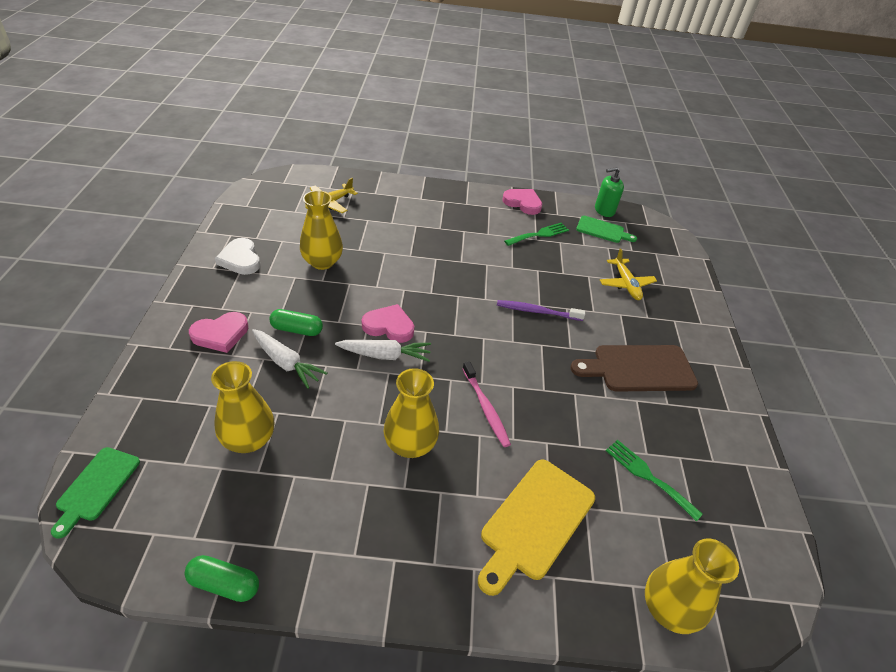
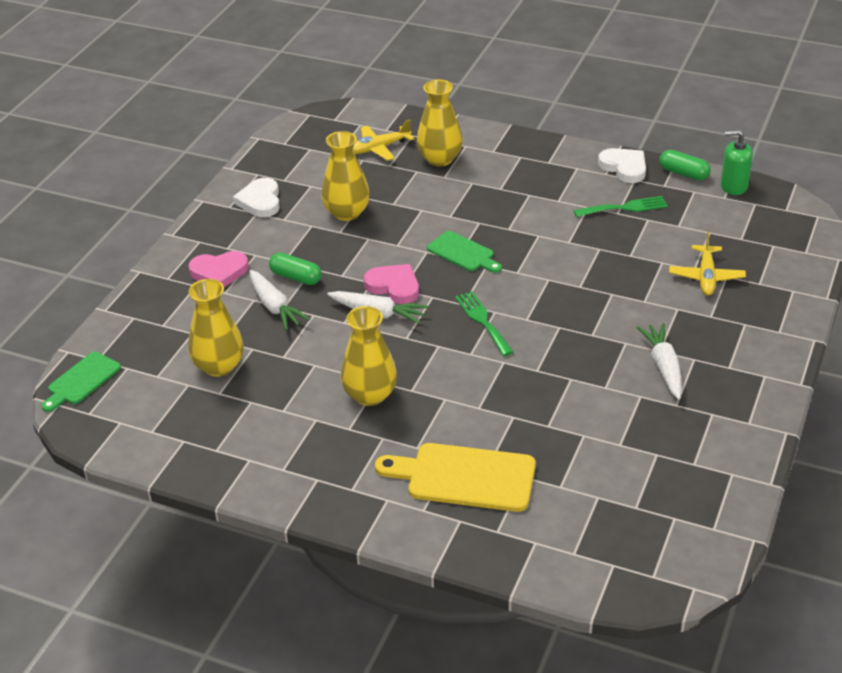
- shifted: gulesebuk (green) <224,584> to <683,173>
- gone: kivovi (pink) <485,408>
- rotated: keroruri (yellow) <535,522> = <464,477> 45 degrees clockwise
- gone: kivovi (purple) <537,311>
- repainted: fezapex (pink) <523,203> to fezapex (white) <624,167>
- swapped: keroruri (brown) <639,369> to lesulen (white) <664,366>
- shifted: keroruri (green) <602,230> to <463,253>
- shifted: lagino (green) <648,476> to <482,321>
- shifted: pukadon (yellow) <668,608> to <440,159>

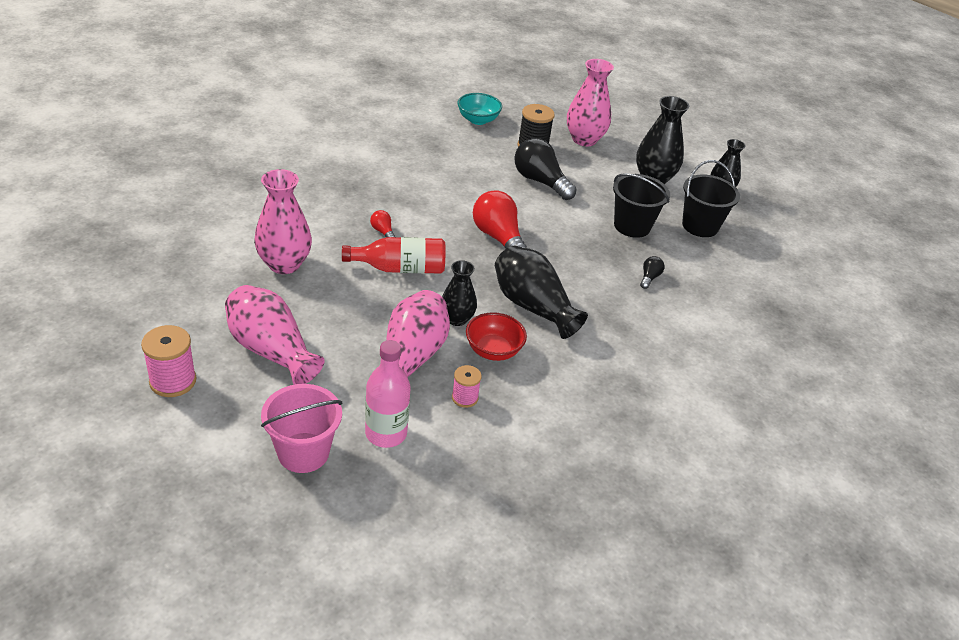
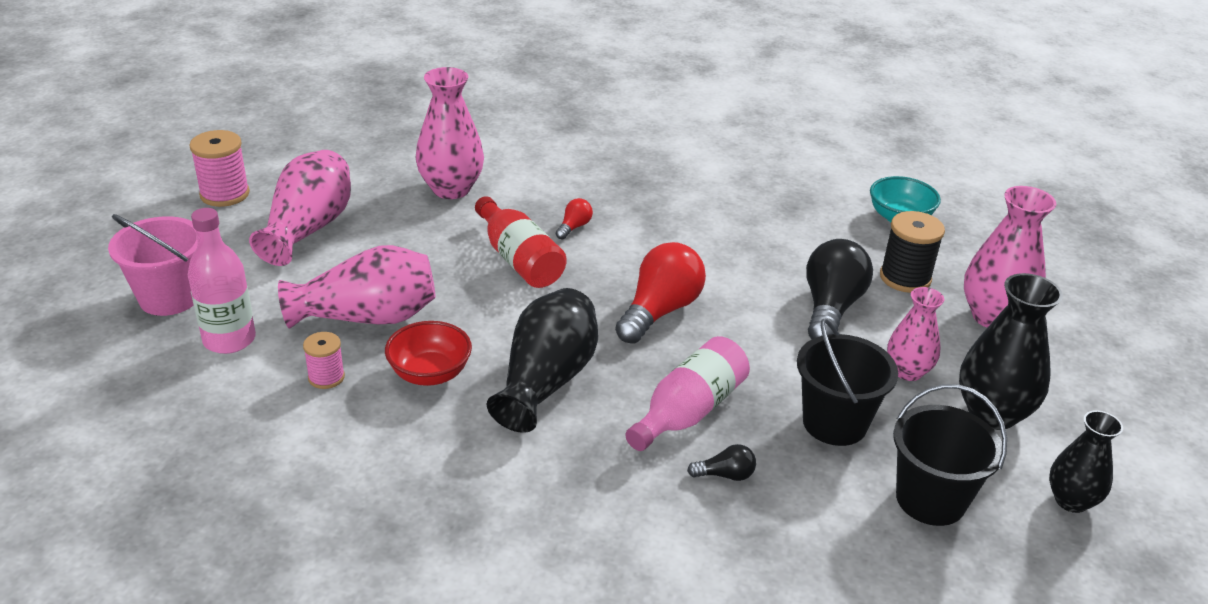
- gone: pukadon (black) <457,319>
- new: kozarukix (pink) <689,411>
- new: pukadon (pink) <907,371>

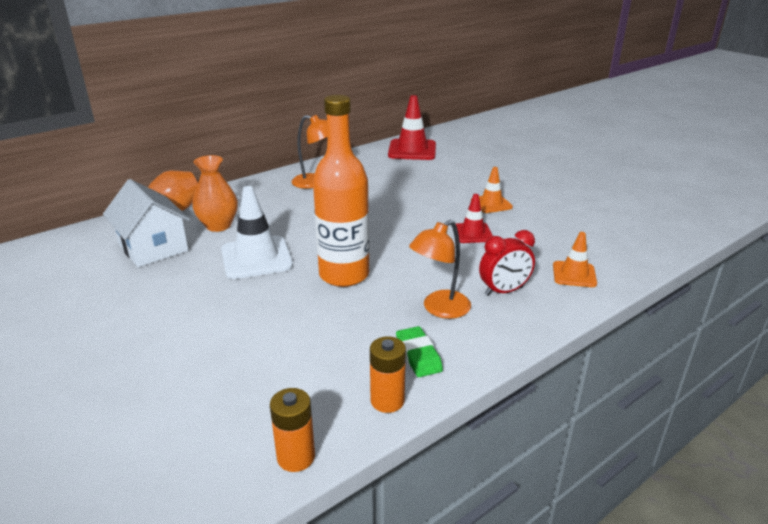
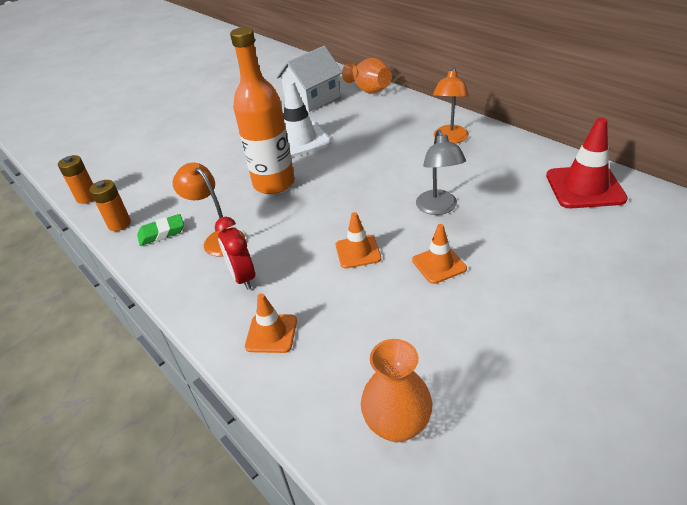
- shifted: pukadon (orange) <218,225> to <397,424>
- repainted: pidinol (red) <472,233> to pidinol (orange) <358,252>
- new: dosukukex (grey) <438,208>

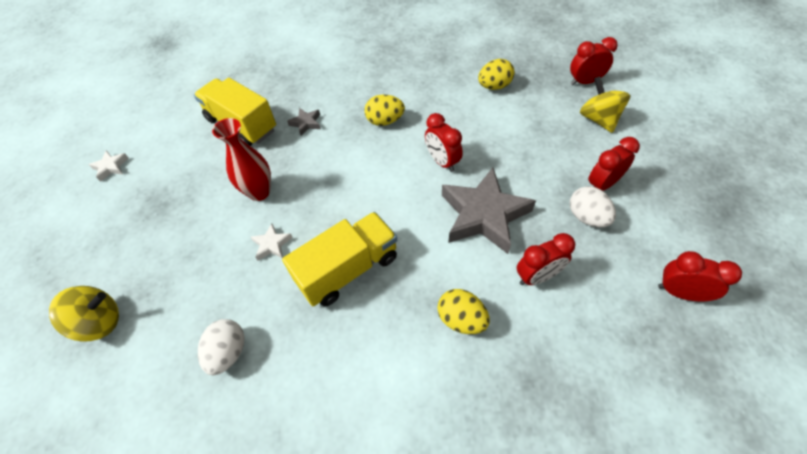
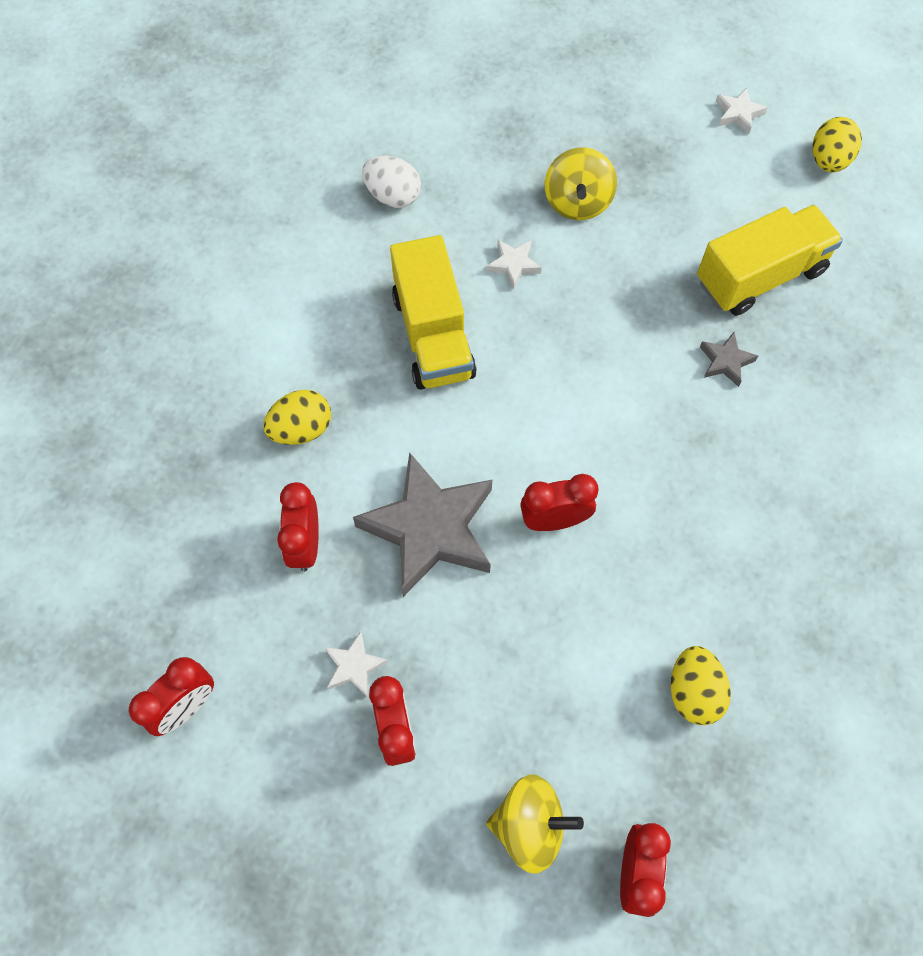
- shifted: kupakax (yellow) <100,322> to <577,202>
- gone: pukadon (red) <259,192>
- shifted: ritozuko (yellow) <385,121> to <828,161>
- swapped: ritozuko (white) <587,217> to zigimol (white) <354,666>

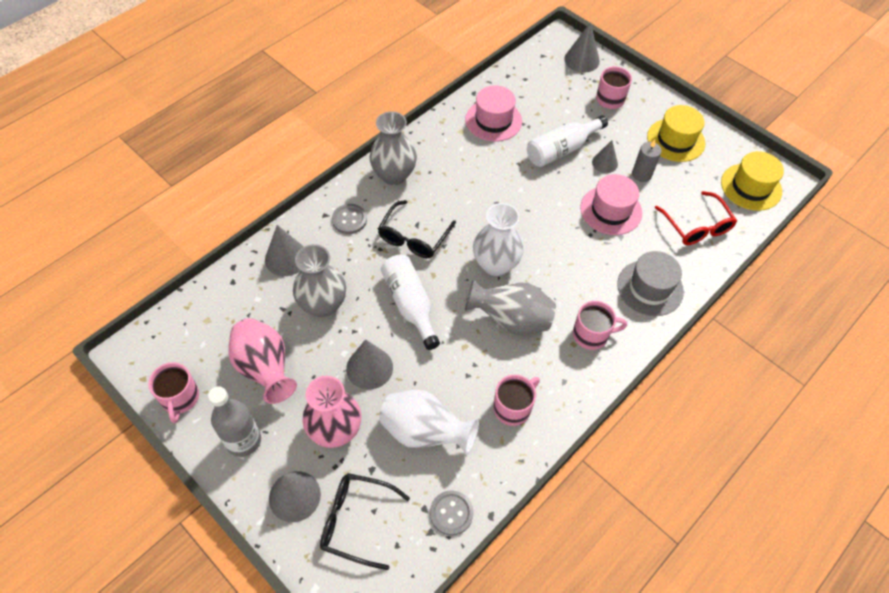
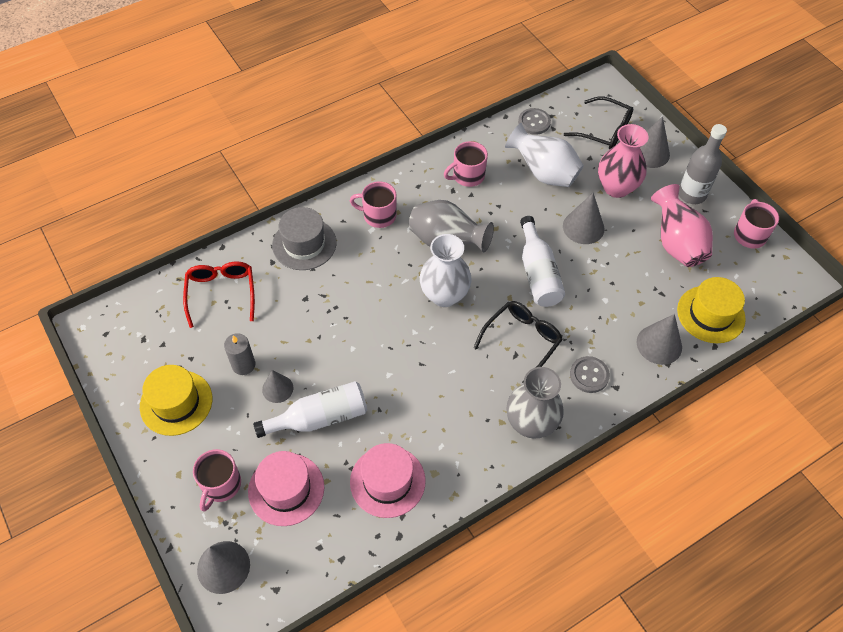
- gone: pukadon (grey) <323,305>
- shifted: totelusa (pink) <611,210> to <286,489>
- shifted: totelusa (yellow) <751,187> to <710,314>

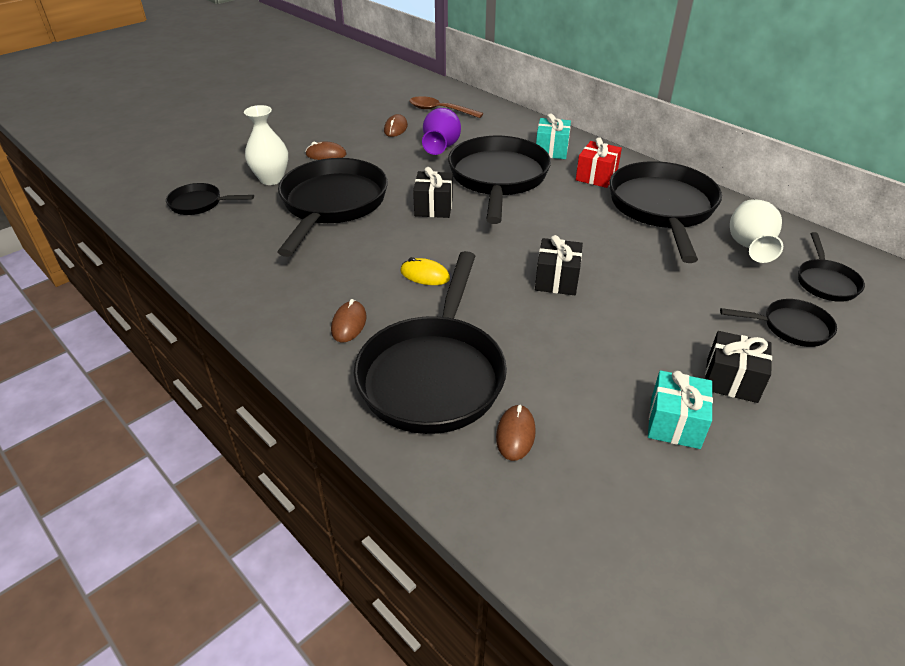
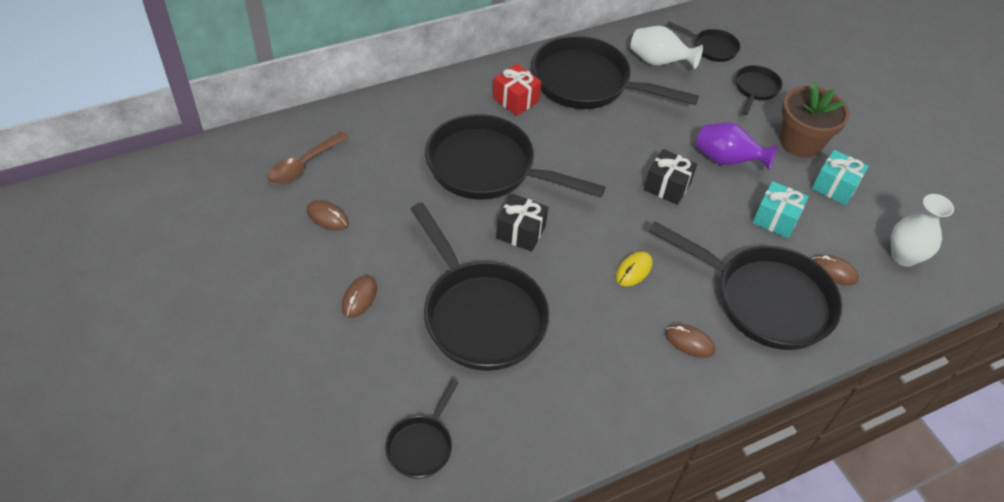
- shifted: pukadon (white) <271,179> to <903,256>
- rotated: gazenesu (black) <332,205> = <480,314> 150 degrees counterclockwise
- shifted: pukadon (purple) <441,148> to <726,160>
- shifted: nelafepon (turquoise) <551,150> to <775,219>
- swapped: nelafepon (black) <731,380> to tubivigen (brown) <800,142>

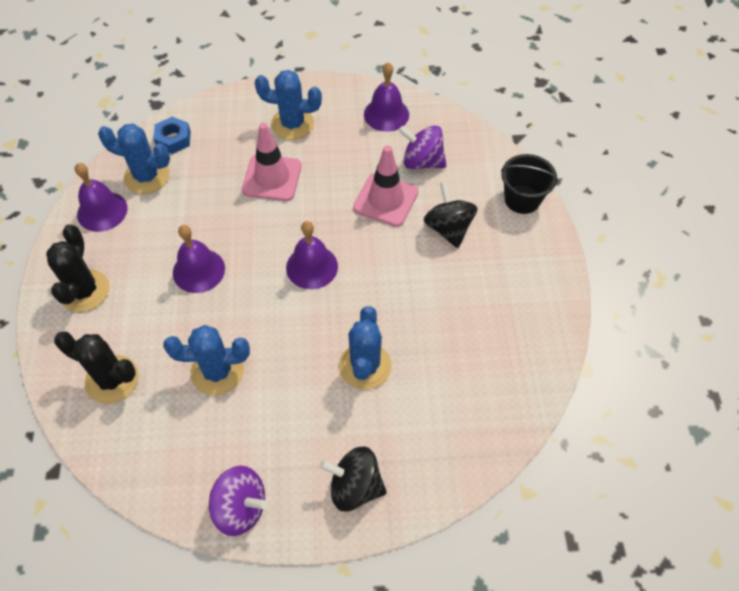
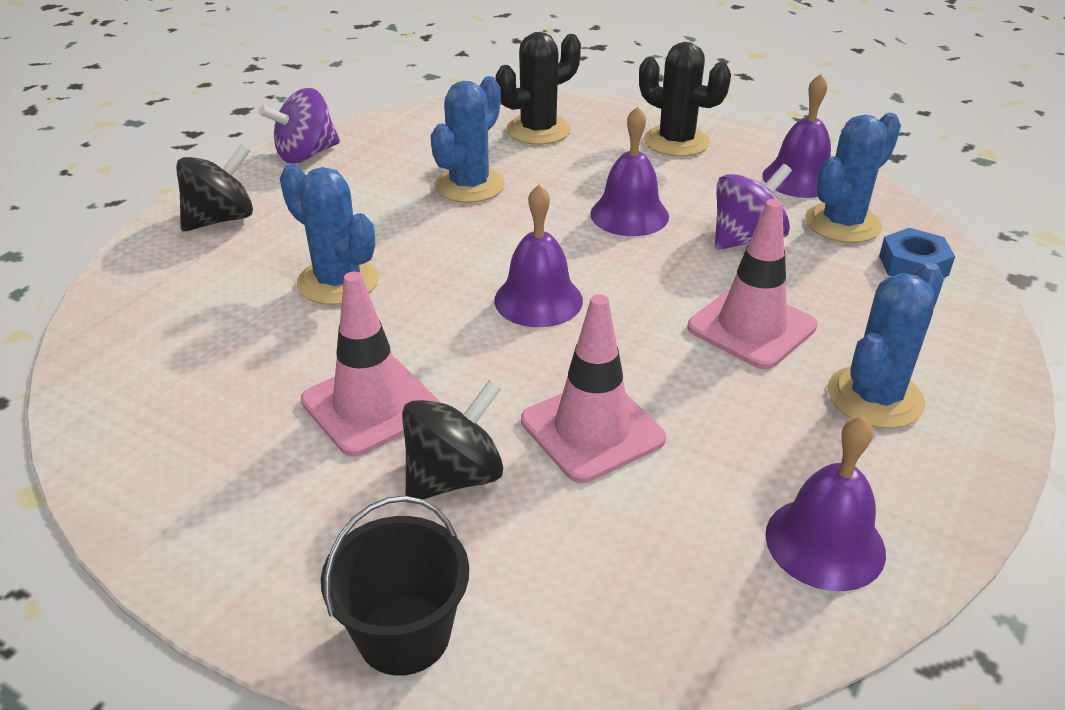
- shifted: kupakax (purple) <422,162> to <746,239>
- rotated: kupakax (black) <448,228> = <454,476> 60 degrees counterclockwise
- new: pidinol (pink) <371,405>

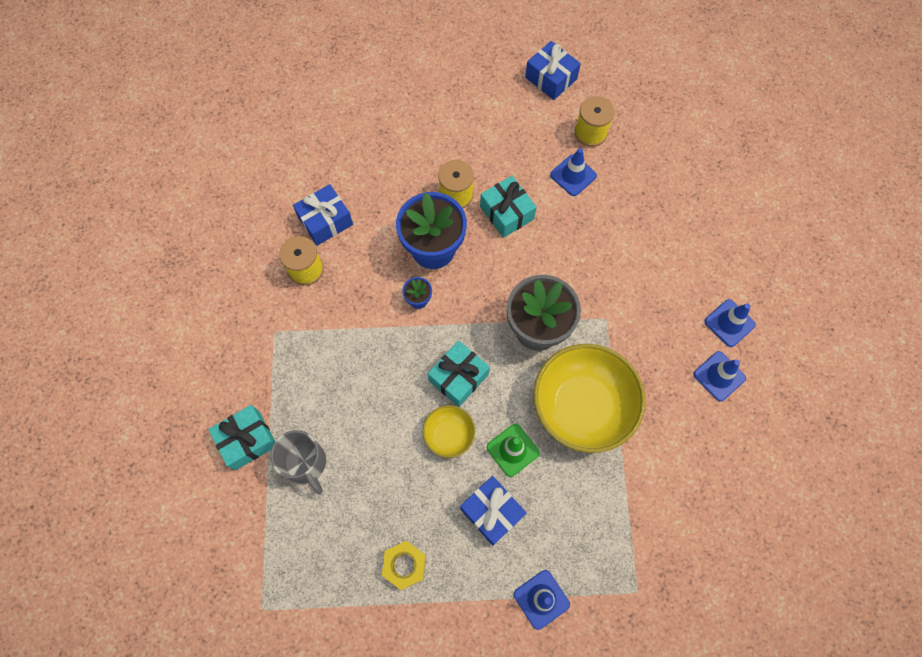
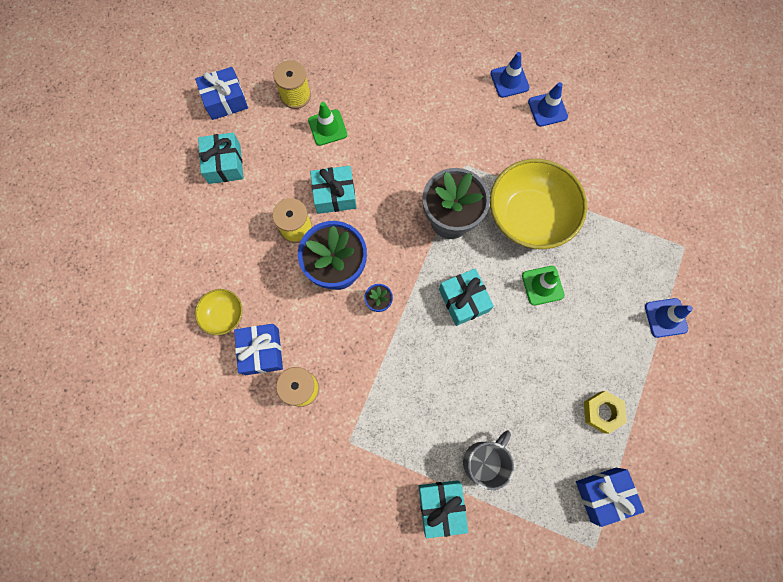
- rotated: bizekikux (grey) <305,463> = <484,461> 45 degrees counterclockwise
- shifted: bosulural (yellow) <449,434> to <224,315>
- shifted: nelafepon (blue) <492,512> to <603,494>
- repainted: pidinol (blue) <573,175> to pidinol (green) <327,127>
- new: nelafepon (turquoise) <224,164>

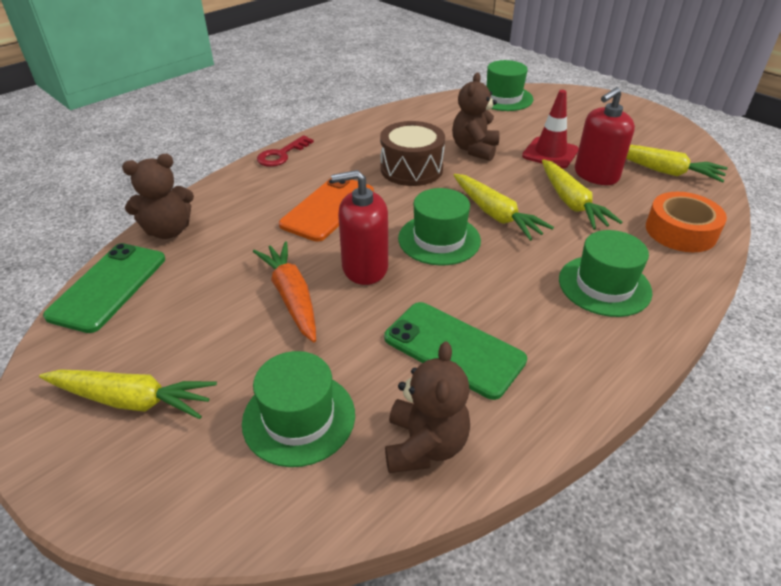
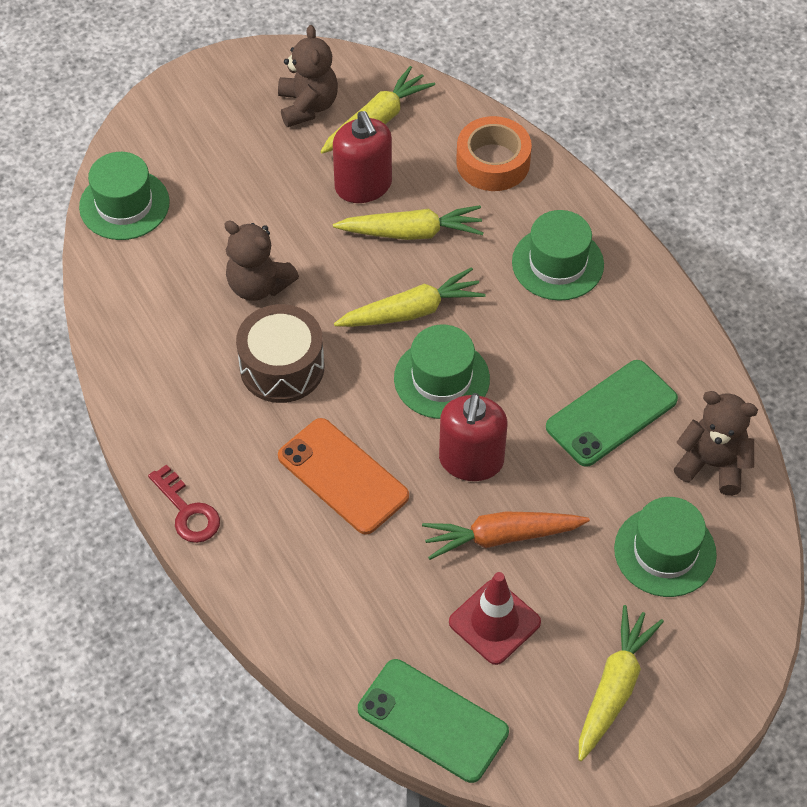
- shifted: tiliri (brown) <168,231> to <307,106>
- shifted: pidinol (red) <550,153> to <494,622>

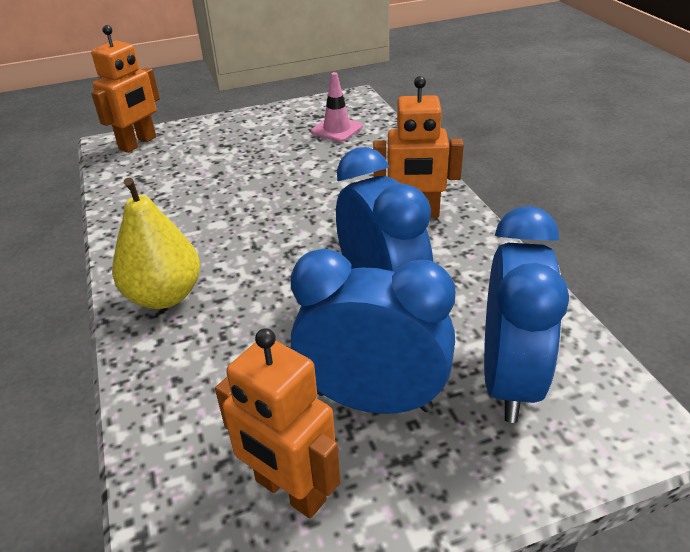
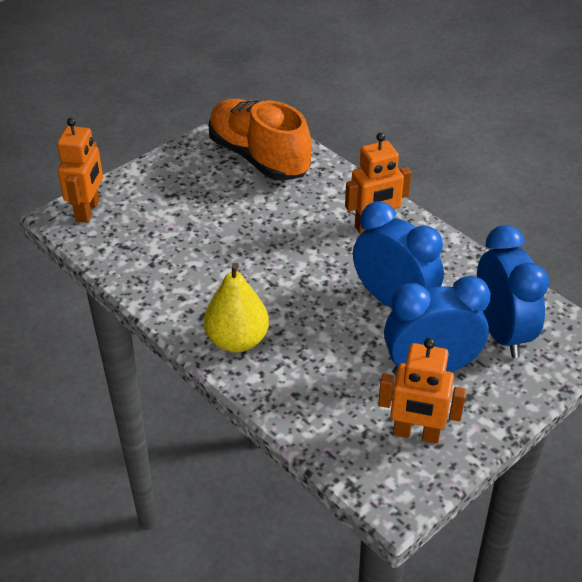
- swapped: pidinol (pink) <337,129> to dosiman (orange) <258,158>

